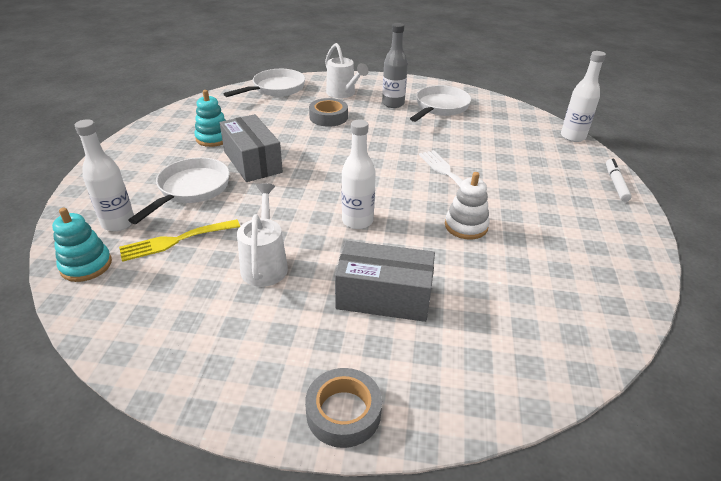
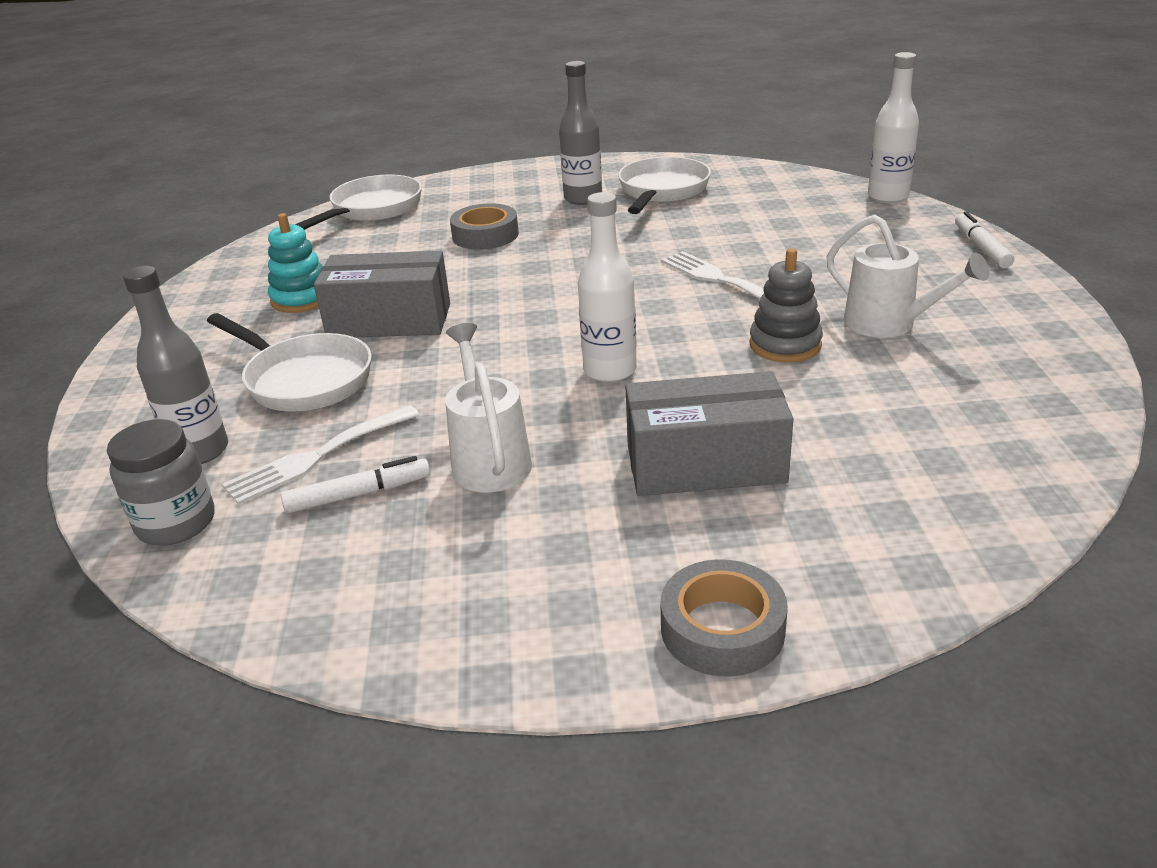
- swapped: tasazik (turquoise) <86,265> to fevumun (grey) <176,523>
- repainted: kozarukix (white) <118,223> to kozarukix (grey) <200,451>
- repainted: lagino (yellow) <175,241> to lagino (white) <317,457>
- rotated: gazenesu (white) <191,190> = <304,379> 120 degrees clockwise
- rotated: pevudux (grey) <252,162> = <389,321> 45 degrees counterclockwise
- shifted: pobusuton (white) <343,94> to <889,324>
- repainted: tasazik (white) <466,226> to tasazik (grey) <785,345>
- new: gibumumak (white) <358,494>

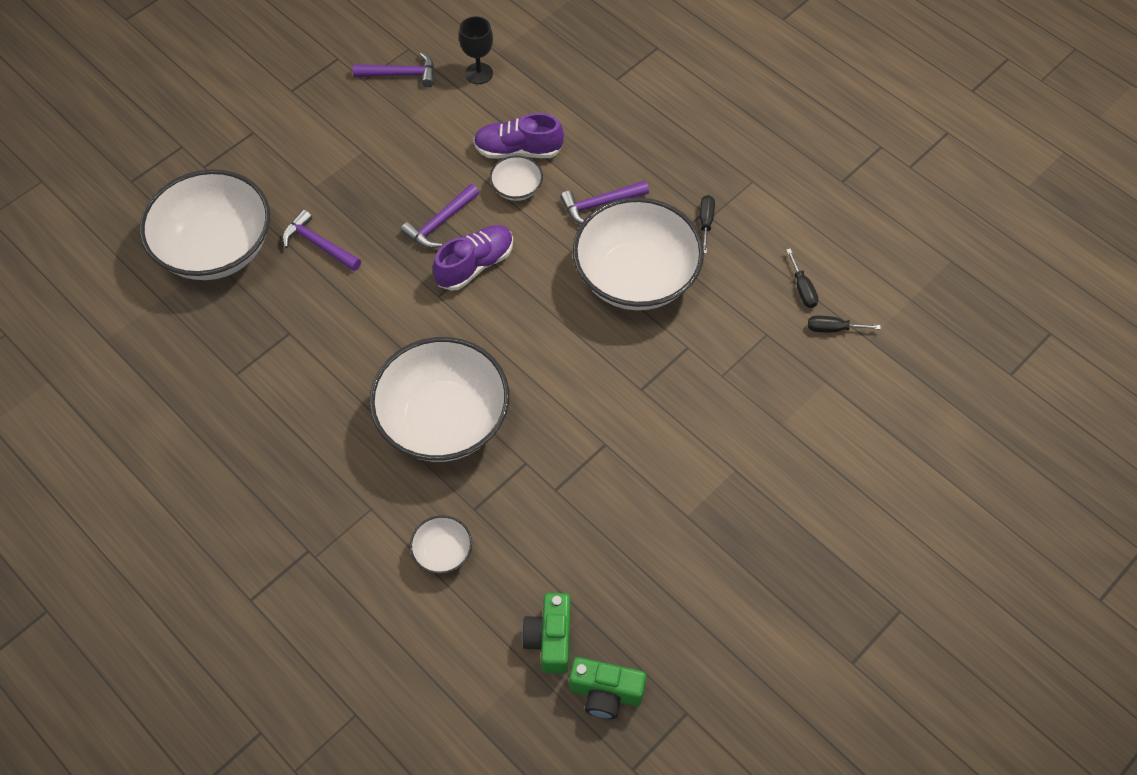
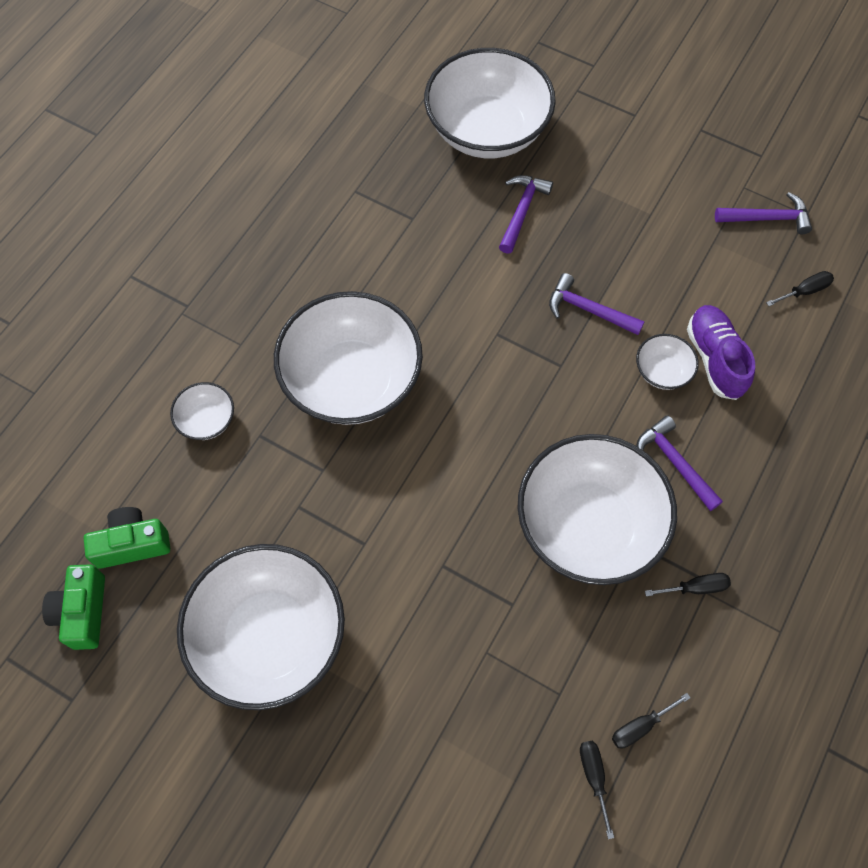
- rotated: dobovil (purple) <401,74> = <768,218> 75 degrees counterclockwise
- gone: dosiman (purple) <475,265>
- swapped: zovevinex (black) <479,73> to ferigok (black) <804,291>
- new: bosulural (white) <270,637>

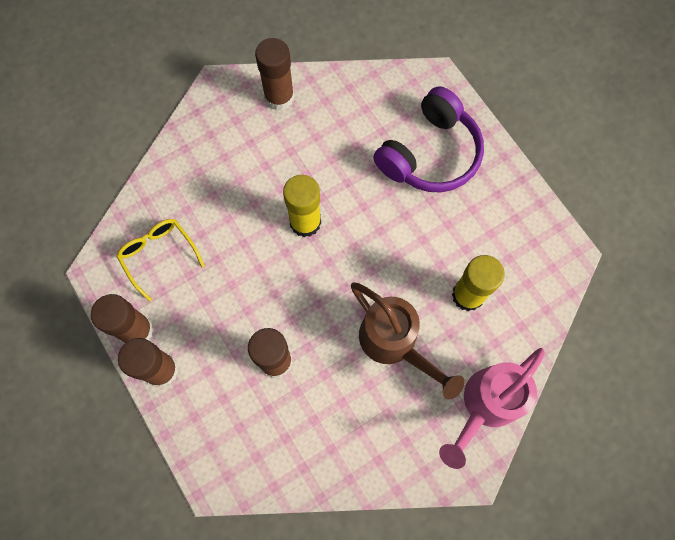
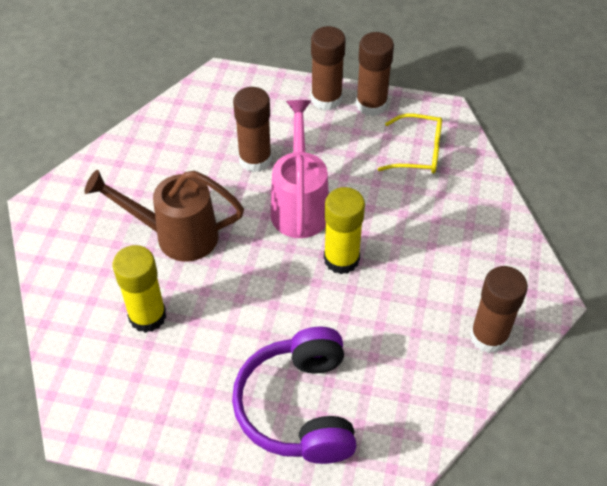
- shifted: pobusuton (pink) <484,406> to <300,204>

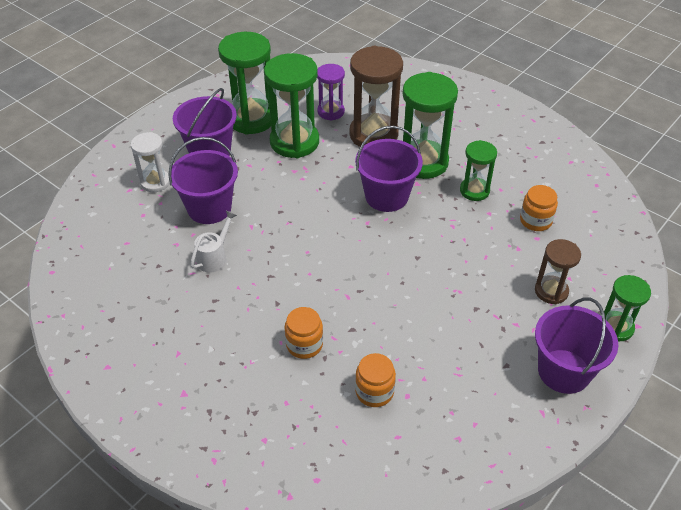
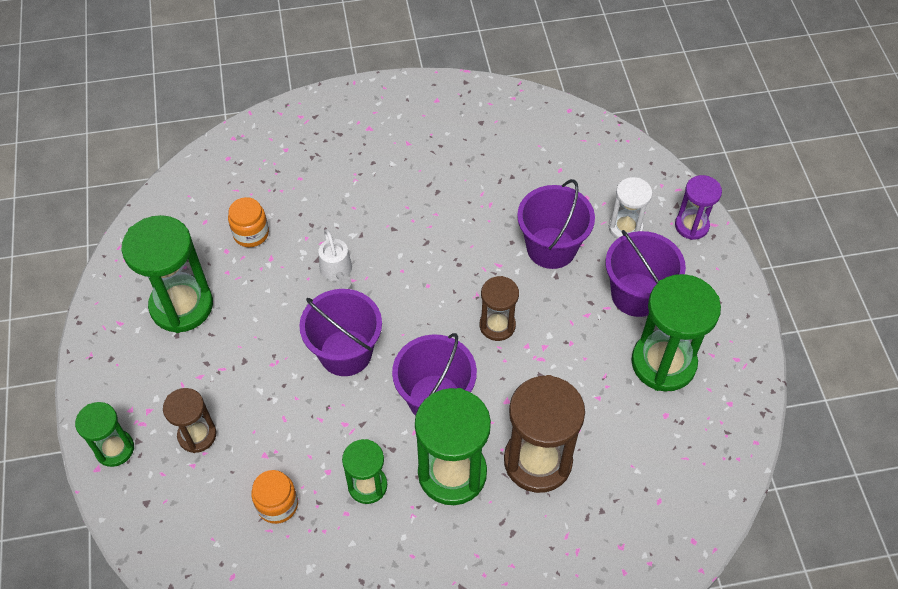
- shifted: pobusuton (white) <214,257> to <337,272>
- shifted: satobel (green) <294,142> to <181,306>
- gone: fevumun (orange) <304,344>
- shifted: satobel (purple) <331,112> to <691,226>
- shifted: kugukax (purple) <564,371> to <345,352>
- new: satobel (brown) <497,325>

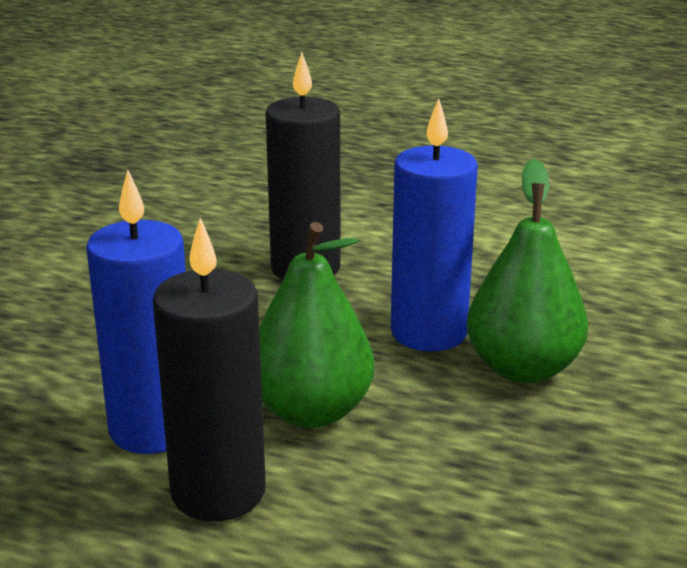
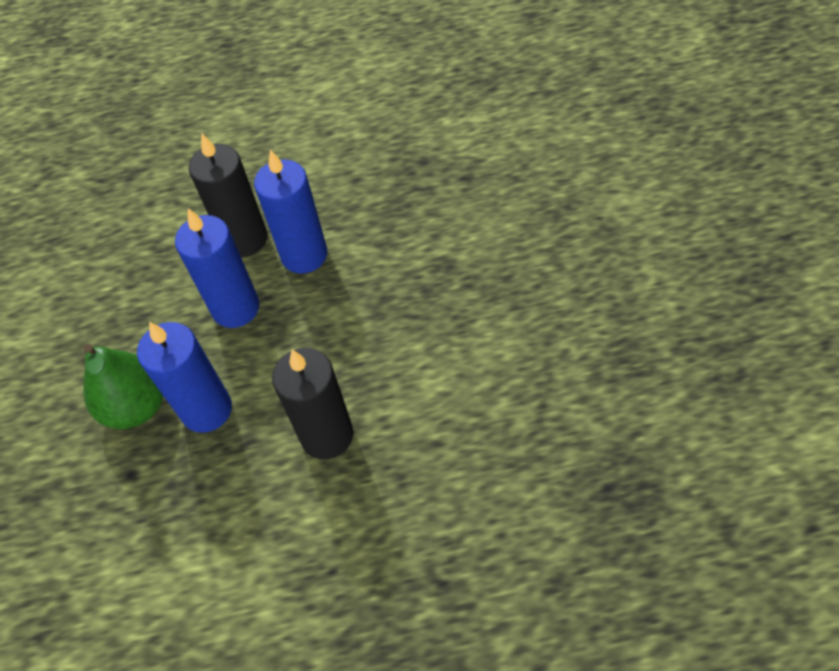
- swapped: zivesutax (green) <311,411> to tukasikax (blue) <235,308>

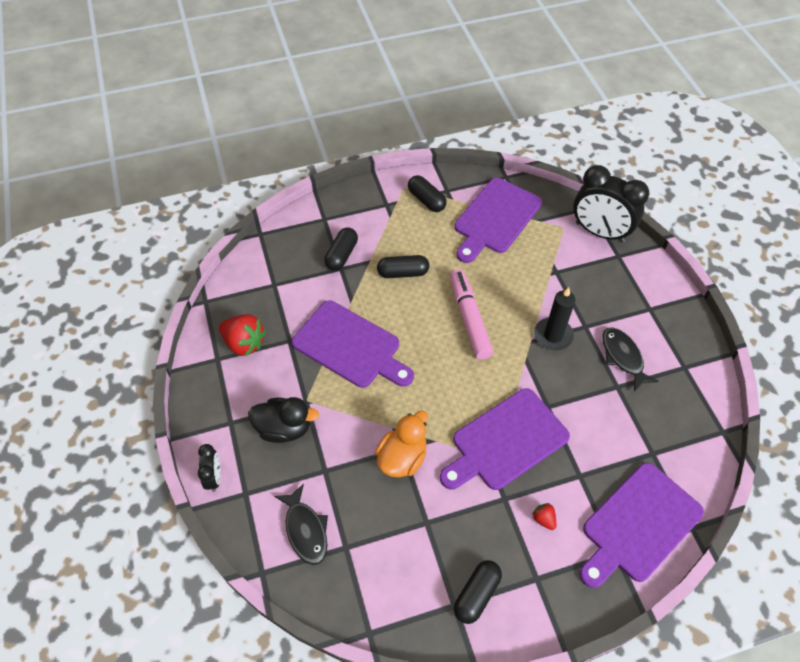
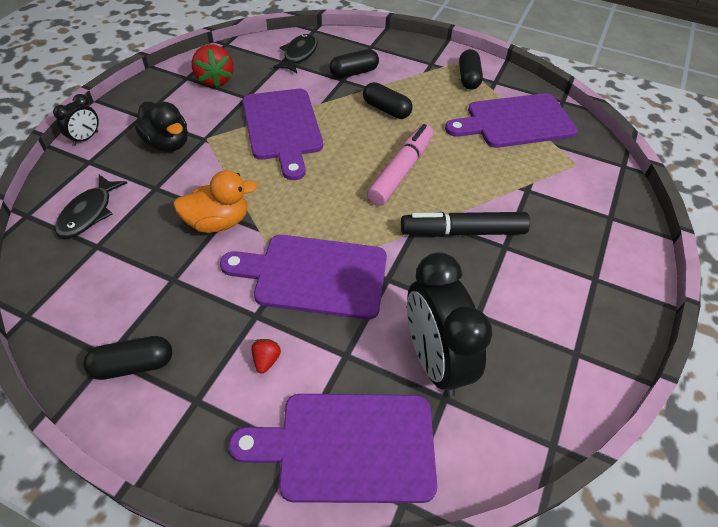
- swapped: tukasikax (black) <553,336> to gibumumak (black) <462,232>
- shifted: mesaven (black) <599,232> to <434,360>
- shifted: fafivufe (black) <623,357> to <299,55>

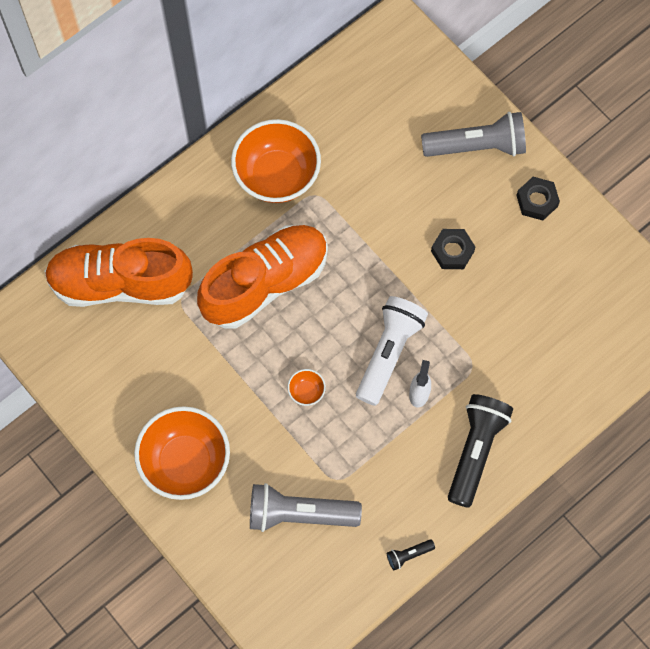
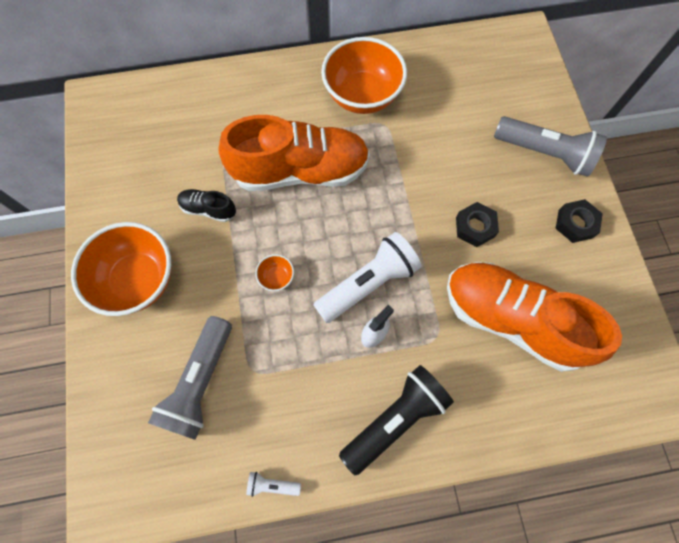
- shifted: dosiman (orange) <120,283> to <511,319>
- rotated: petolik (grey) <299,514> = <200,382> 105 degrees counterclockwise
- repainted: petolik (black) <408,555> to petolik (white) <272,484>
- new: dosiman (black) <208,209>

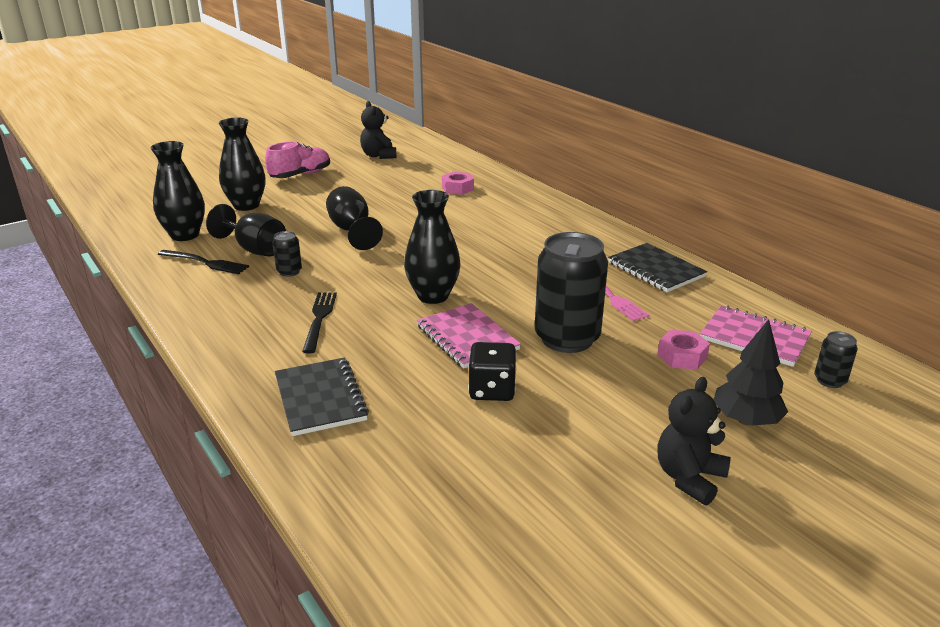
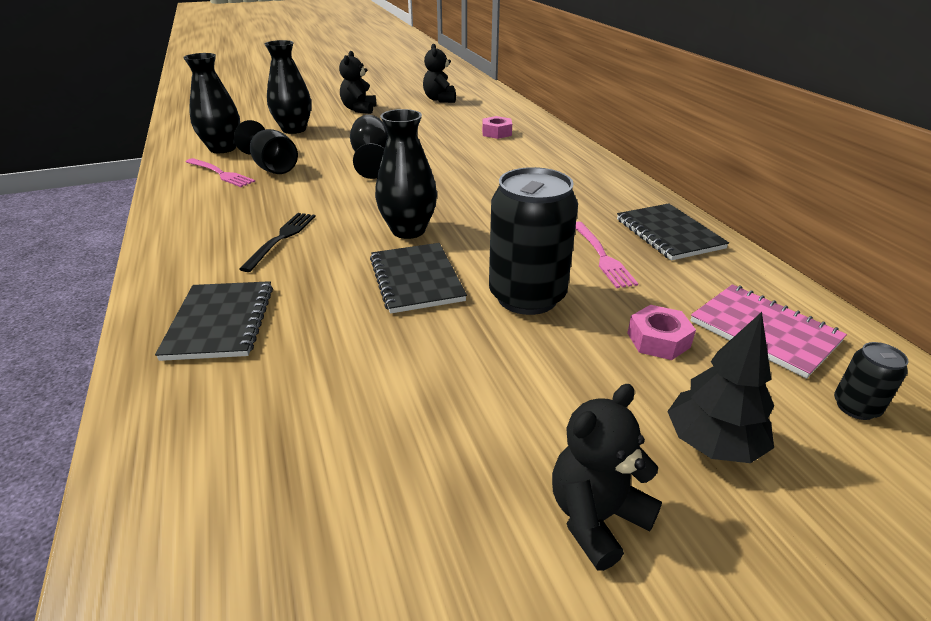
- repainted: lagino (black) <206,262> to lagino (pink) <221,174>
- swapped: dosiman (pink) <300,175> to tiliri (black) <359,109>
- gone: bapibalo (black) <289,272>
- repainted: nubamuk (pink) <467,338> to nubamuk (black) <416,279>
- gone: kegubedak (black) <492,390>

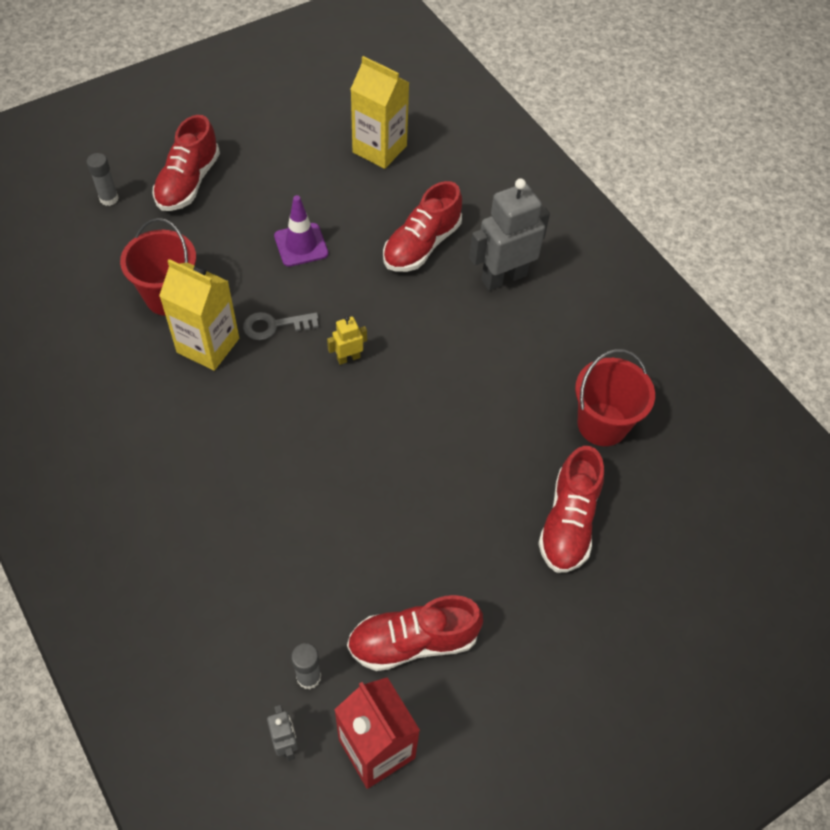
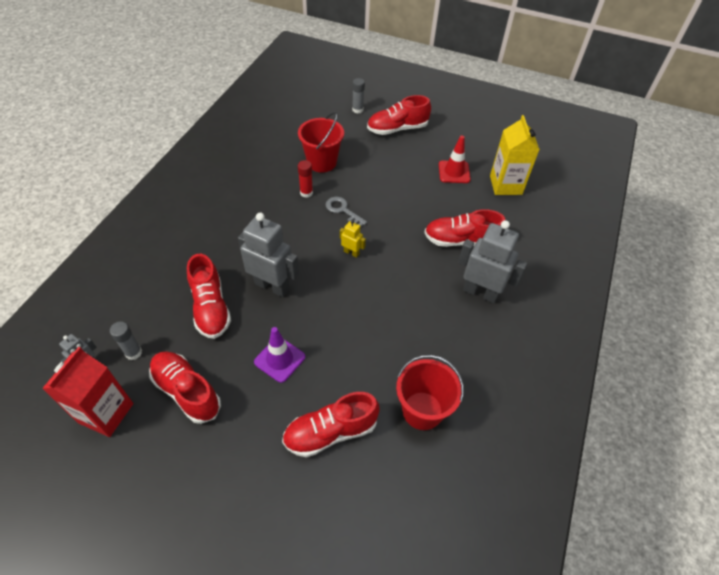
- swapped: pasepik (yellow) <208,345> to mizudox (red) <306,193>
- shifted: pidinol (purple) <301,245> to <279,359>
- new: dosiman (red) <211,308>
- new: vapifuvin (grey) <272,286>
- new: pidinol (red) <454,172>

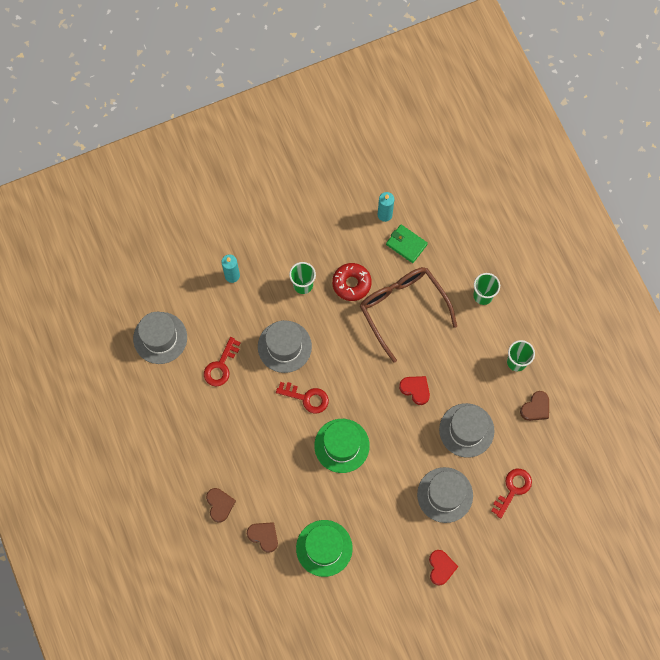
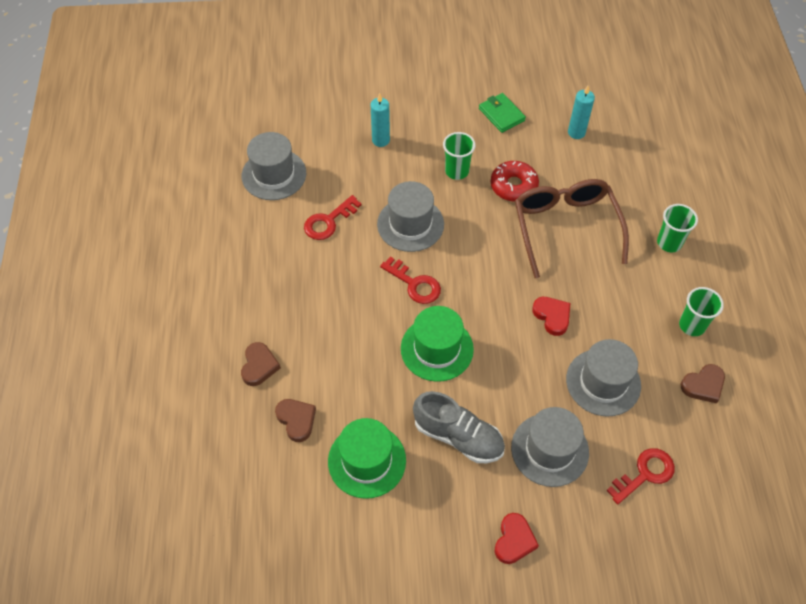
- shifted: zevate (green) <406,244> to <501,114>
- new: dosiman (grey) <458,436>

